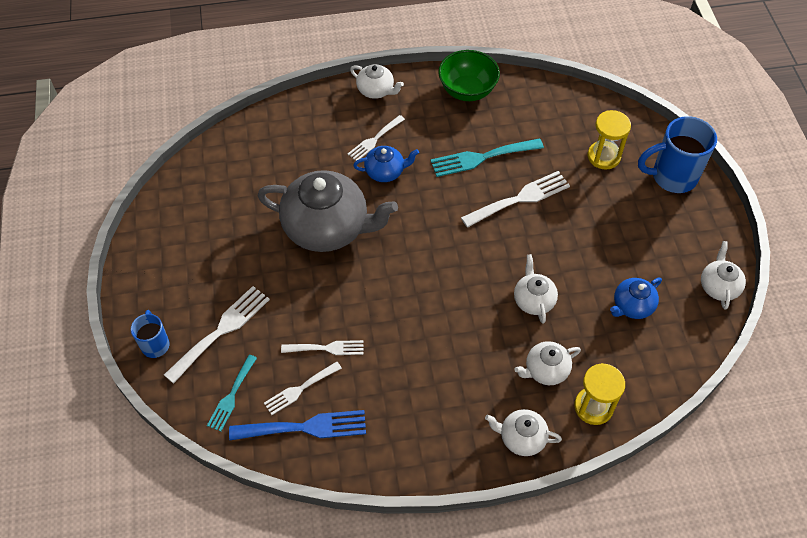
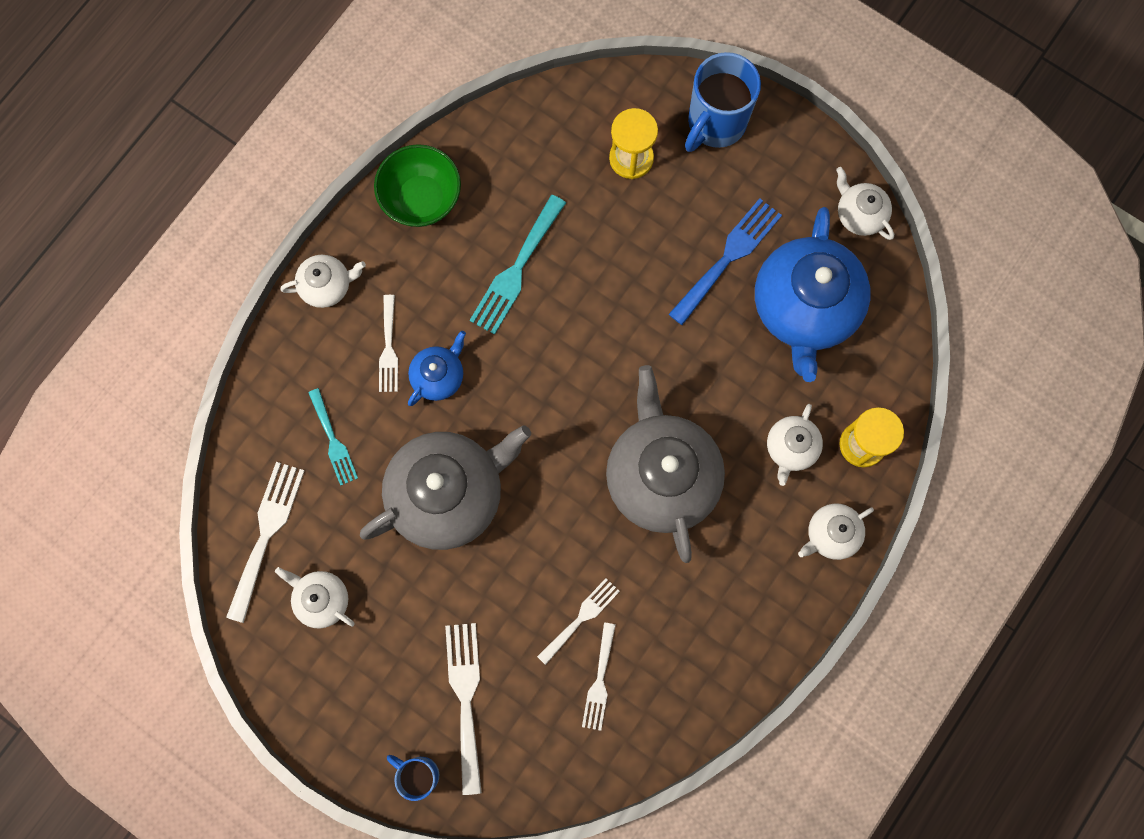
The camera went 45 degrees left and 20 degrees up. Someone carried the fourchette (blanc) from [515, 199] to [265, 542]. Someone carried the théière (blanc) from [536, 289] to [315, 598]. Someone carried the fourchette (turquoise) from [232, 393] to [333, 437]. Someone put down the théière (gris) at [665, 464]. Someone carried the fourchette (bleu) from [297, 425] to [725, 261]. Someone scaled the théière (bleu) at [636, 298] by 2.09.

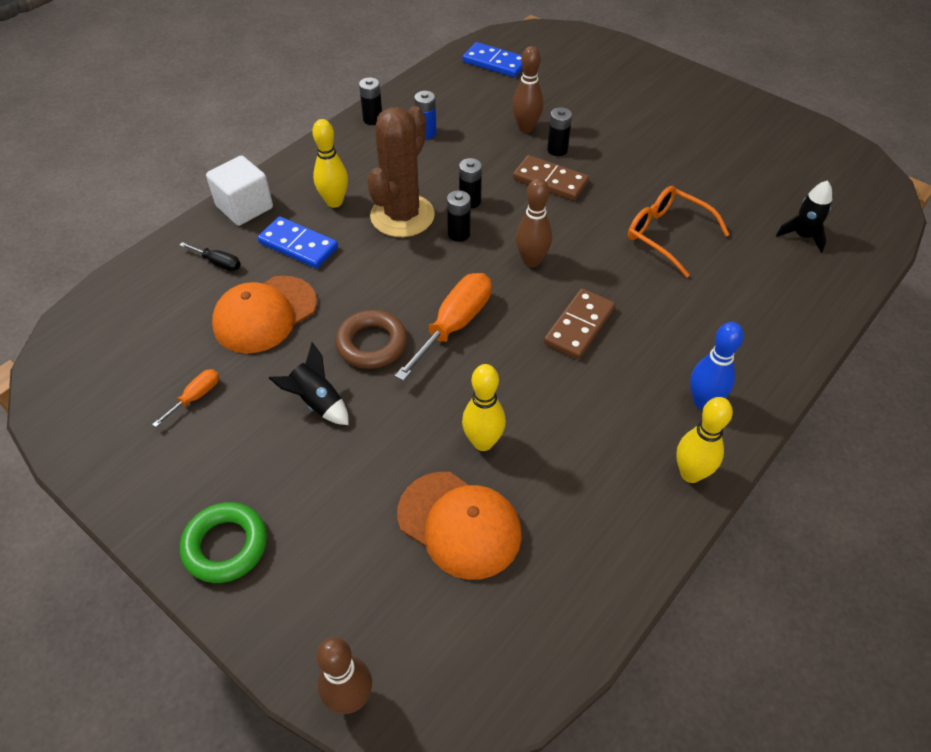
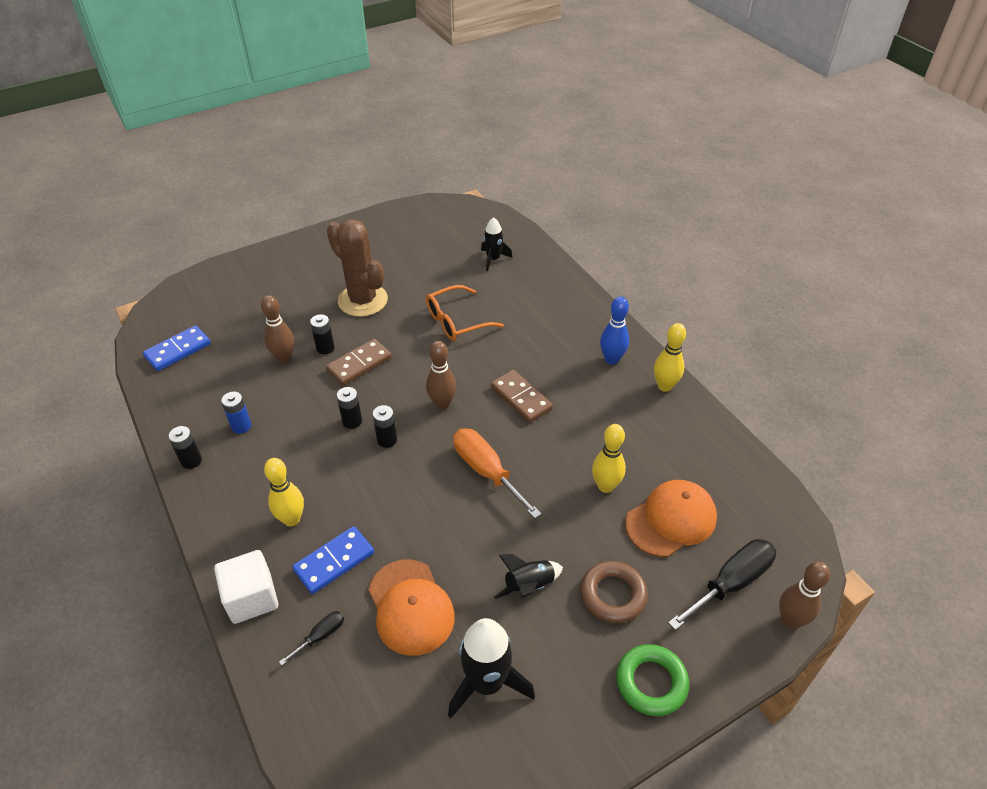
The camera went 70 degrees left and 5 degrees down. Someone carried the cactus (marron) from [401, 171] to [357, 268]. Someone swapped the tournevis (orange) at [185, 398] for the fusée (noir) at [491, 668]. Someone carried the anneau (marron) from [371, 339] to [614, 592]. Someone put down the tournevis (noir) at [722, 584].

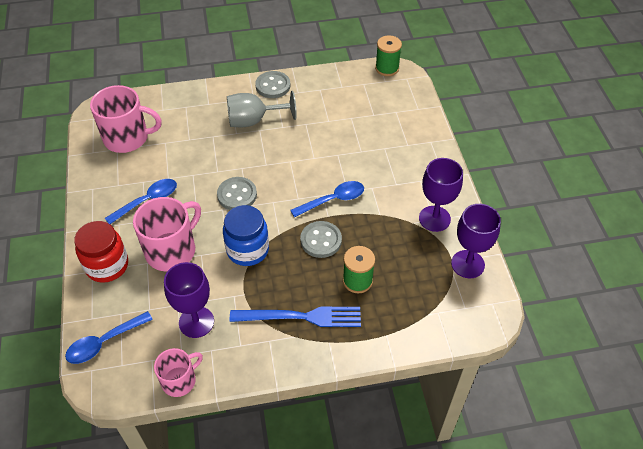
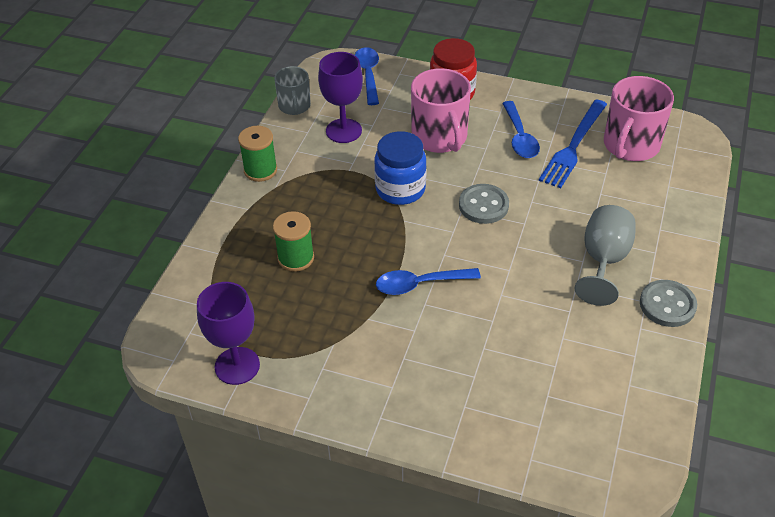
The camera went 120 degrees right and 5 degrees down. Someone carried the bobine (vert) from [388, 55] to [257, 154]. Someone repainted the tasse (rose) at [178, 372], which became the tasse (gris) at [292, 90]. Someone rotated the cuillère (bleu) at [327, 199] by 75 degrees clockwise. Someone carried the fourchette (bleu) from [295, 316] to [573, 144]. Someone took away the bouton (gris) at [321, 239]. Someone took away the verre à pied (violet) at [441, 195].

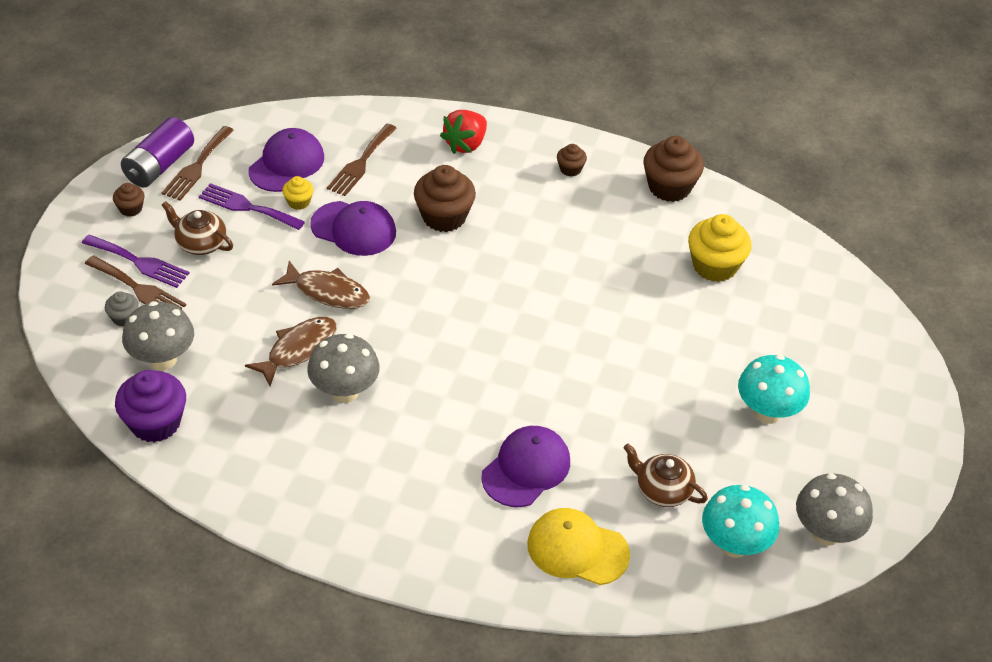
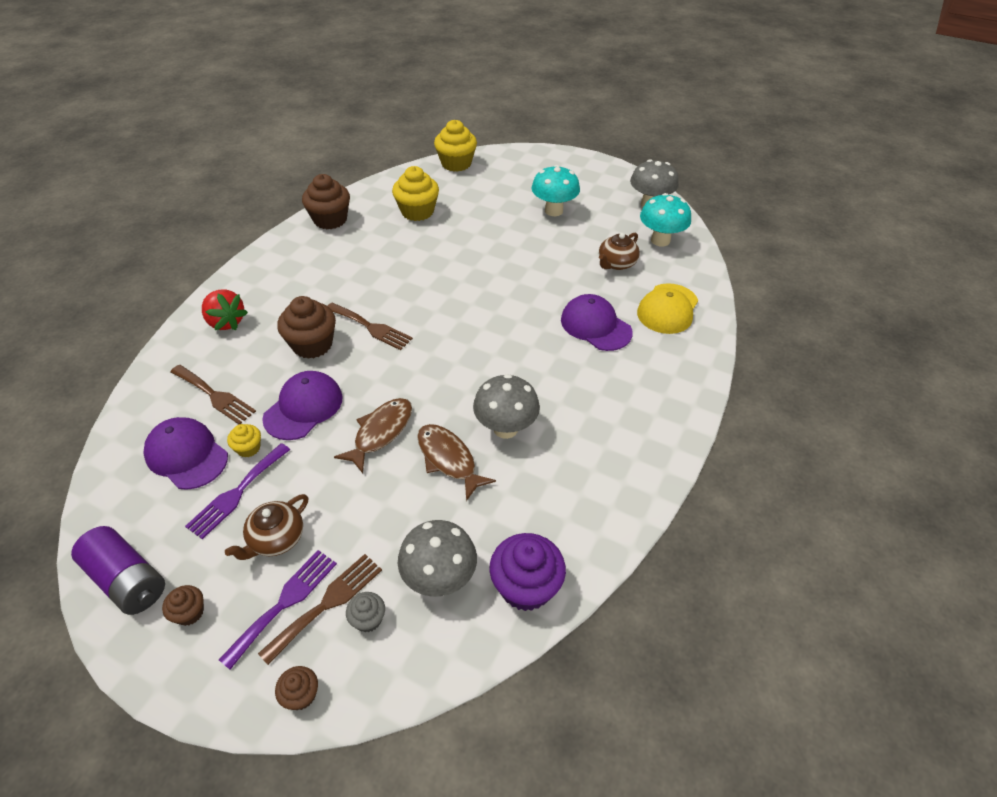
The camera went 80 degrees left and 0 degrees up. Someone carried the muffin (marron) from [572, 160] to [296, 688]. Someone carried the fourchette (marron) from [198, 163] to [370, 326]. Someone put down the muffin (jaune) at [455, 146].

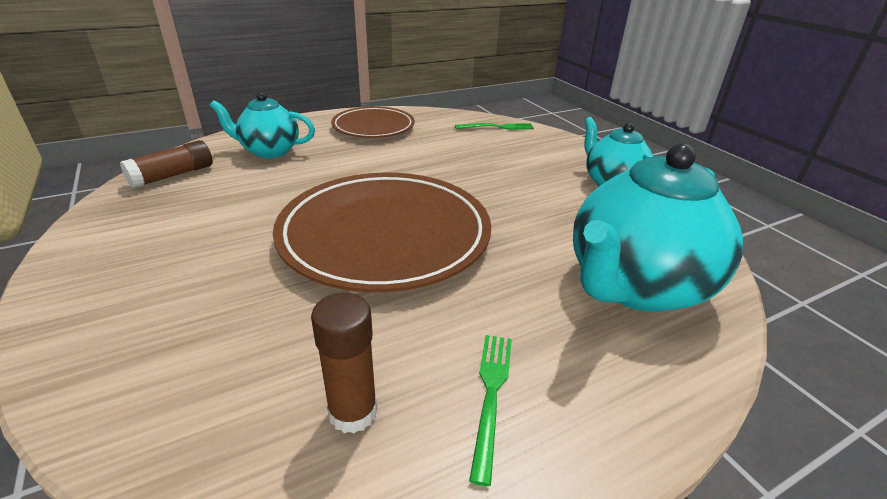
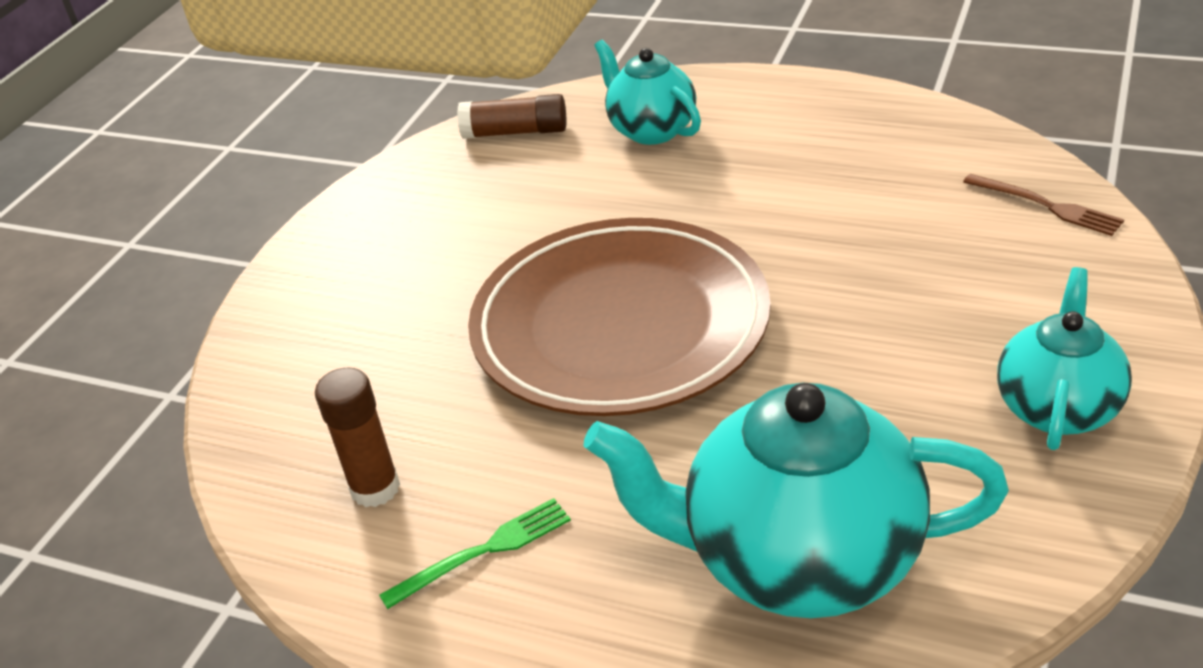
The camera went 55 degrees right and 5 degrees up. Someone repainted the fourchette (vert) at [494, 126], which became the fourchette (marron) at [1043, 205]. Someone took away the assiette (marron) at [373, 122].

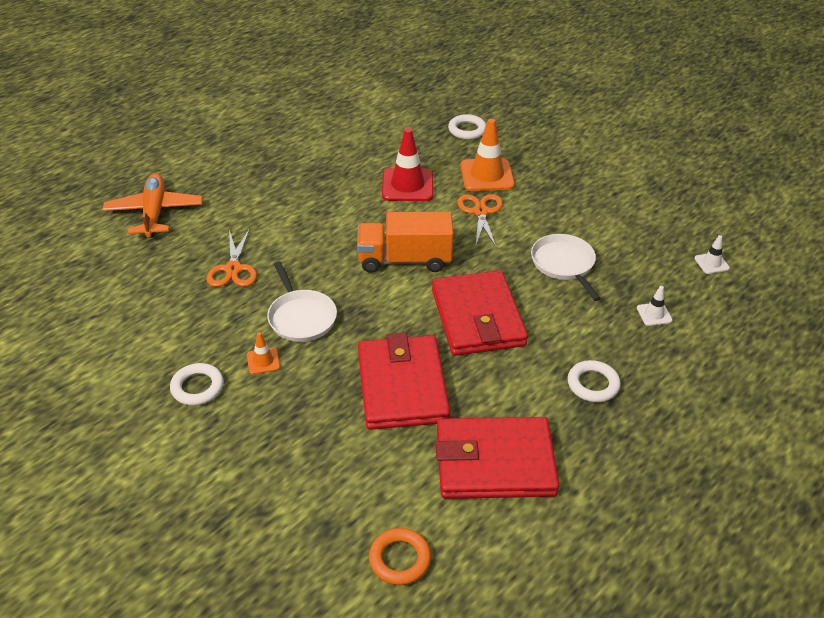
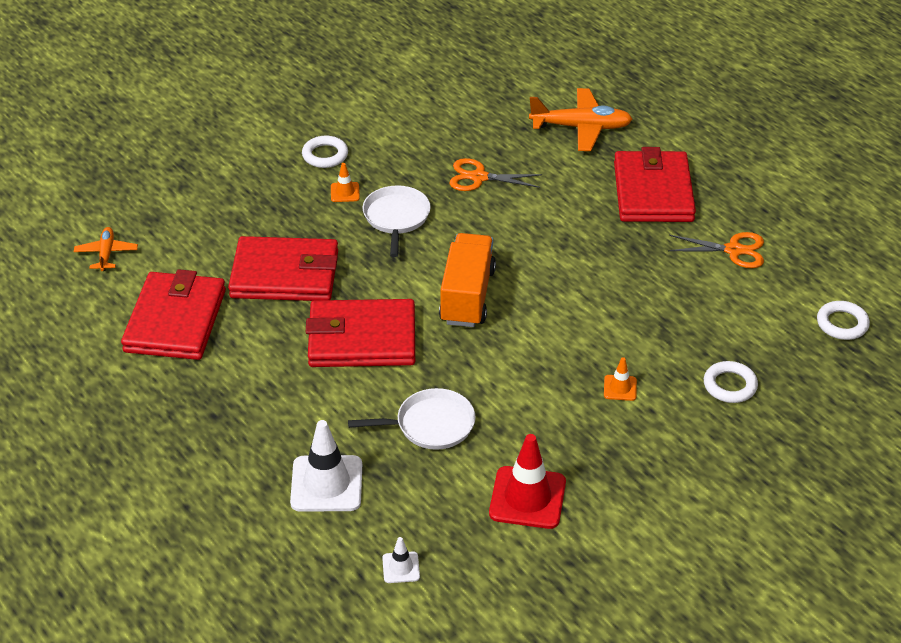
The camera went 100 degrees right and 0 degrees up. Someone swapped the anneau (orange) at [400, 556] for the avion (orange) at [106, 249]. Someone scaled the cône de chantier (blanc) at [654, 306] by 2.04. Someone rotated the poêle (blanc) at [302, 301] by 105 degrees clockwise. Someone carried the cône de chantier (rouge) from [407, 164] to [527, 481]. Someone scaled the cône de chantier (orange) at [487, 155] by 0.49. Someone put down the portefeuille (rouge) at [655, 184]. Someone carried the ciseaux (orange) from [480, 220] to [716, 250]. Someone carried the anneau (blanc) from [594, 381] to [843, 320].

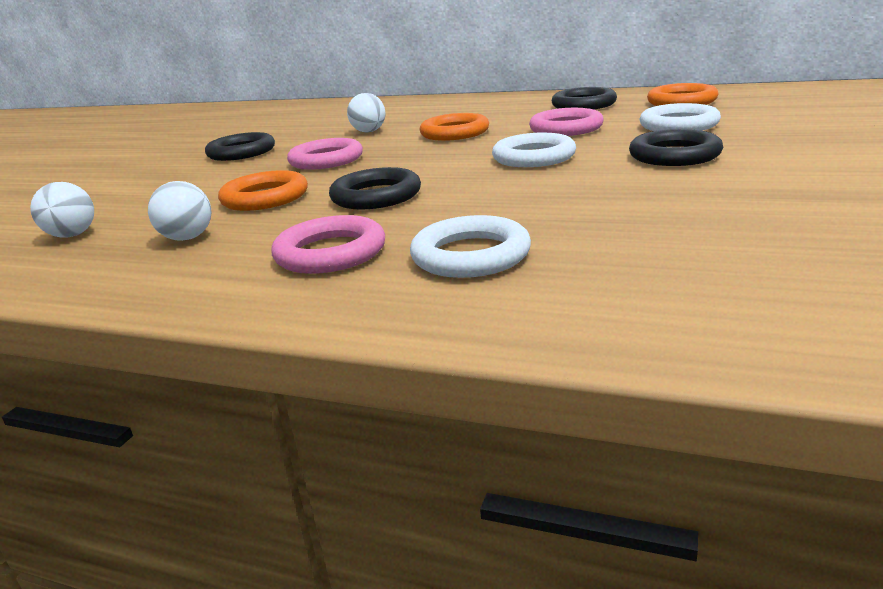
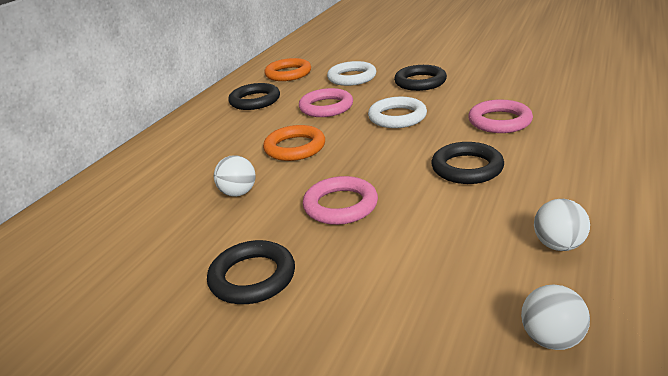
The camera went 85 degrees left and 5 degrees up. Someone carried the anneau (rose) from [328, 244] to [500, 116]. Someone took away the anneau (orange) at [263, 190]. Someone took away the anneau (blanc) at [470, 246].

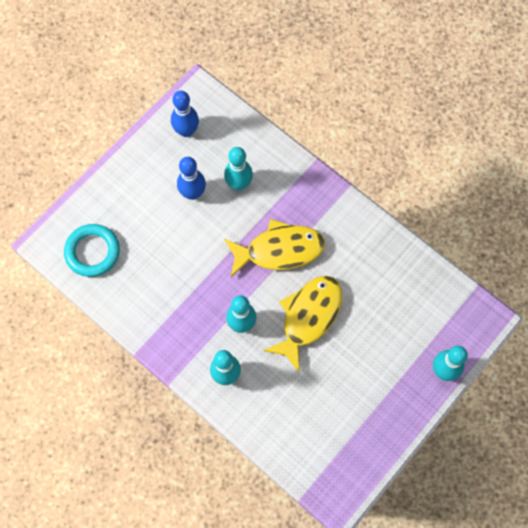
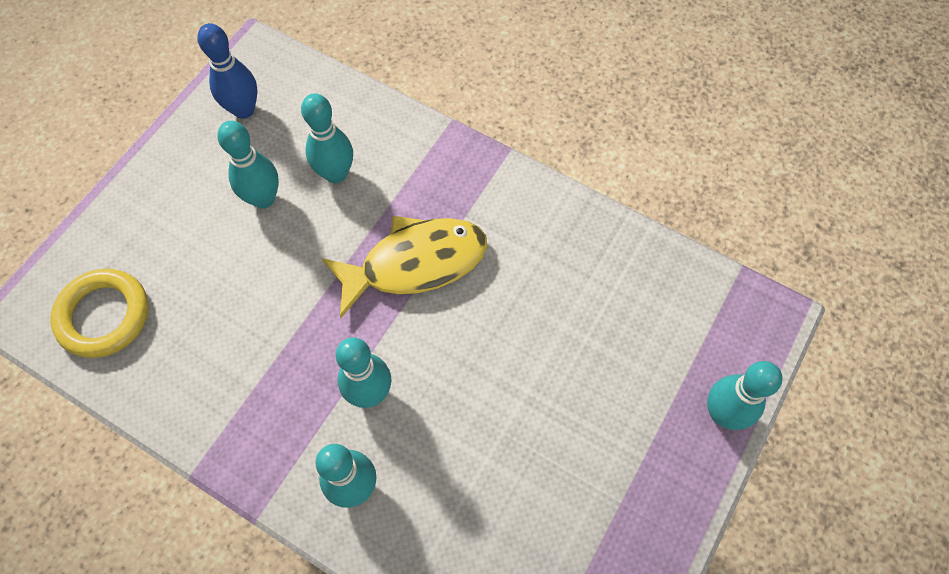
The camera went 10 degrees left and 5 degrees down. Someone repainted the anneau (turquoise) at [92, 250], which became the anneau (jaune) at [99, 313]. Someone repainted the quille (bleu) at [191, 178], which became the quille (turquoise) at [248, 164]. Someone took away the poisson (jaune) at [302, 324].

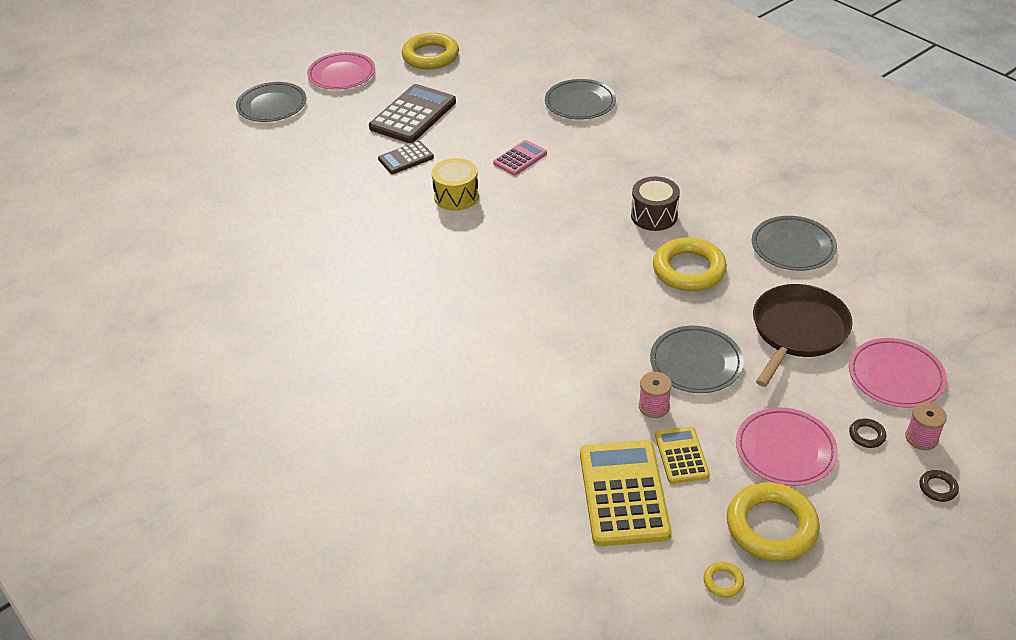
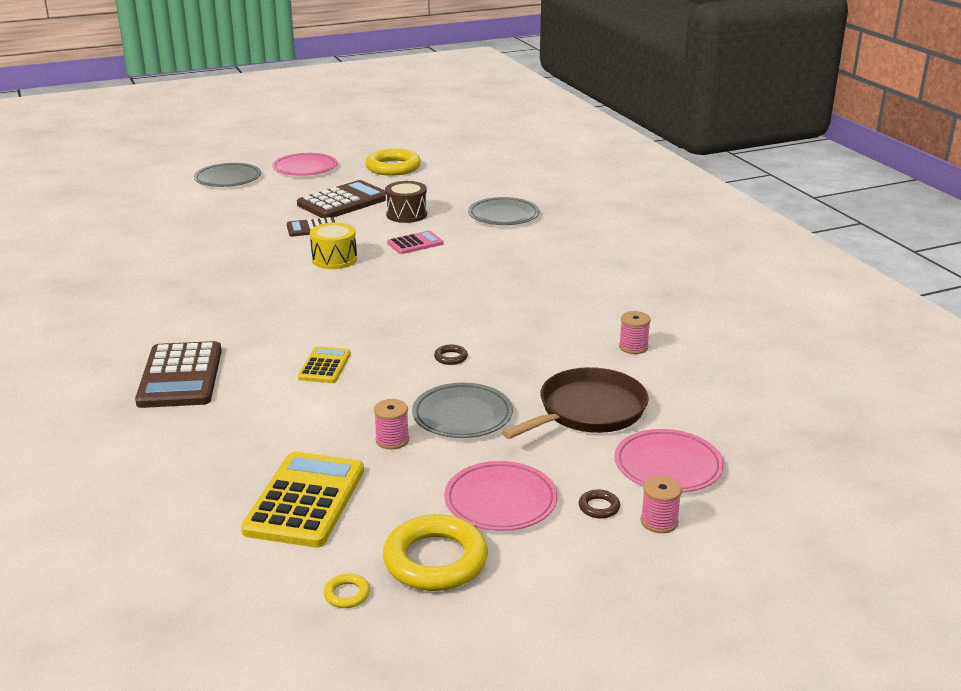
The camera went 15 degrees right and 15 degrees down. Someone put down the calculatrice (marron) at [178, 374]. Someone carried the calculatrice (jaune) from [682, 455] to [324, 364]. Someone carried the tambour (marron) from [655, 203] to [406, 202]. Someone carried the anneau (marron) from [939, 486] to [451, 354]. Someone swapped the assiette (gris) at [794, 243] for the bobine (rose) at [635, 332]. Someone took away the anneau (jaune) at [690, 264].

